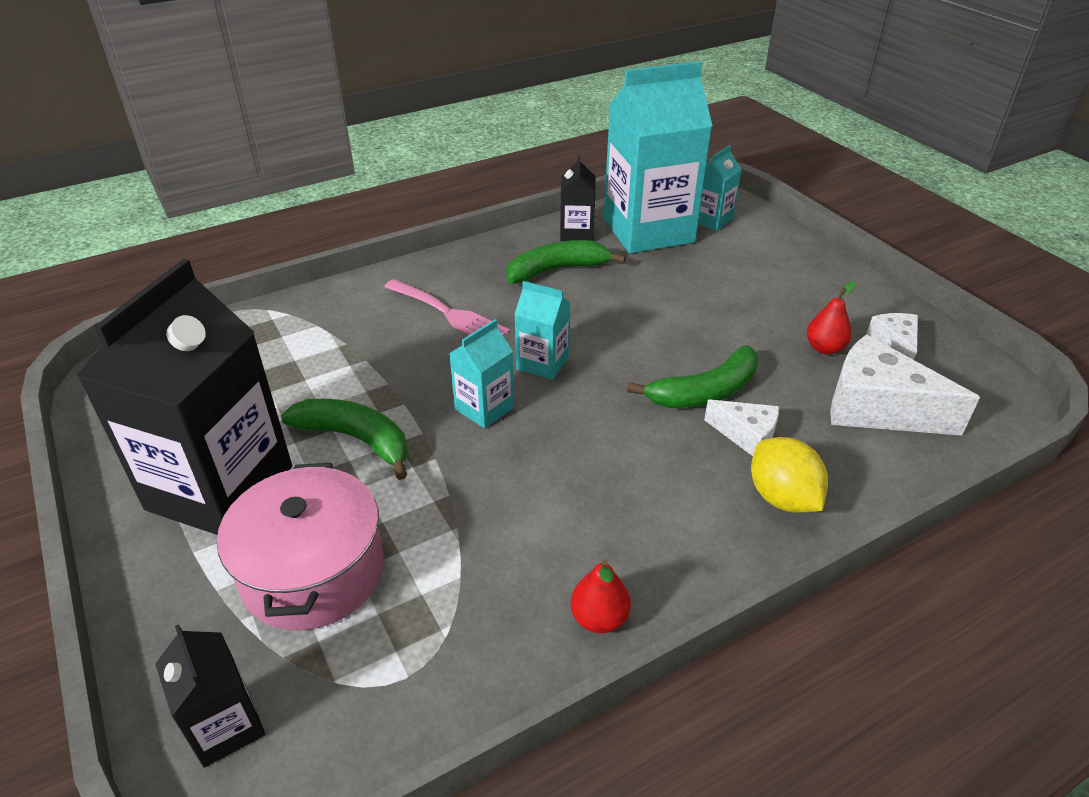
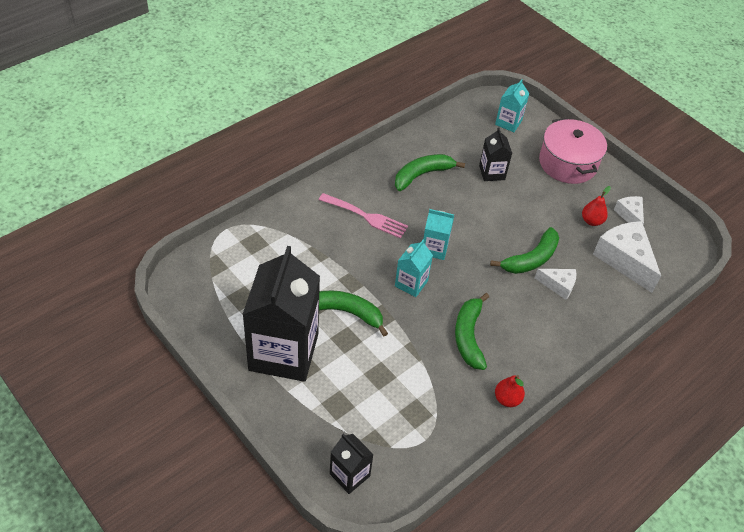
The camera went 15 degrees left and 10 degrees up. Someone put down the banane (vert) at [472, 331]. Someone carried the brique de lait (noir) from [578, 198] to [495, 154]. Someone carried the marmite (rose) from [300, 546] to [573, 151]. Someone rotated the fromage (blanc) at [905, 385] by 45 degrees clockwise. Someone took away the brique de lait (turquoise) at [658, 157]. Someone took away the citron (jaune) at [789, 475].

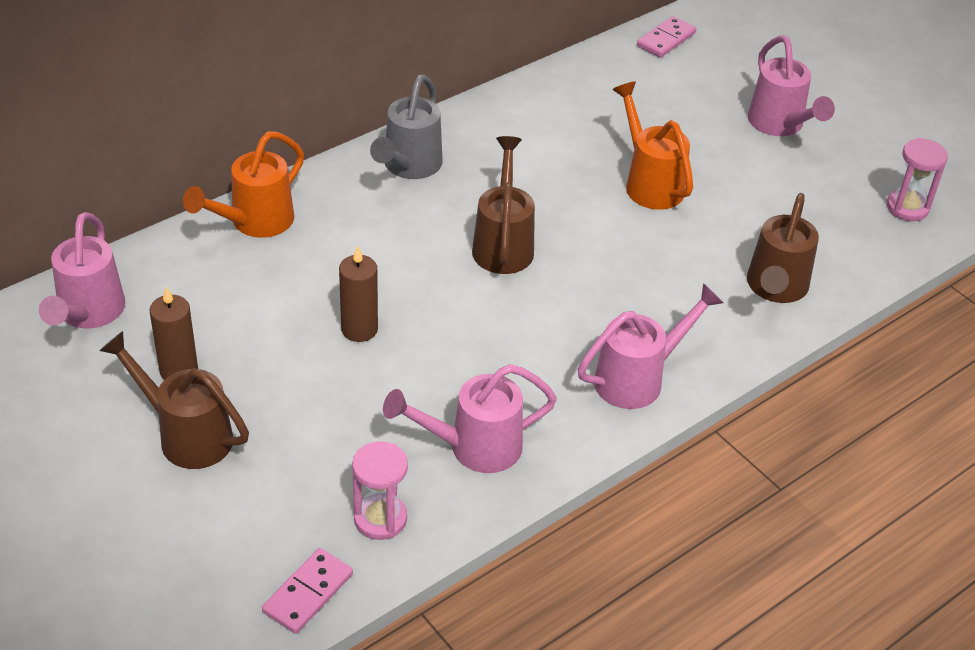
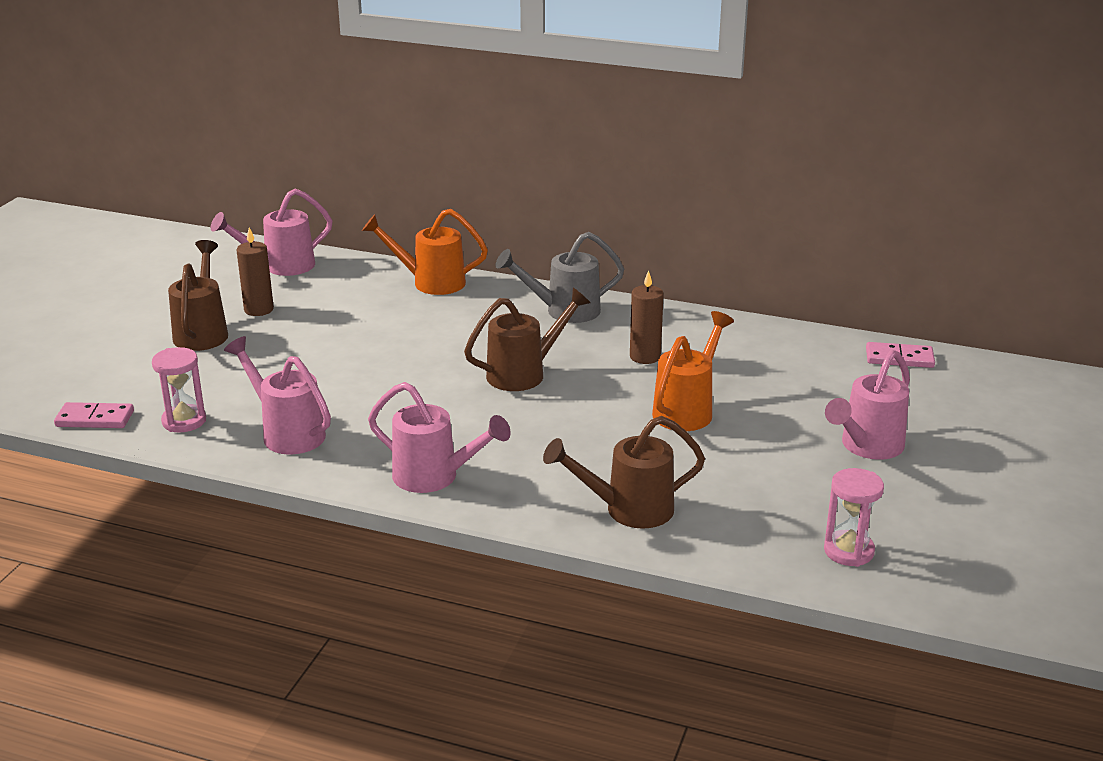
The camera went 60 degrees right and 15 degrees down. Someone carried the bougie (marron) from [358, 294] to [647, 317].

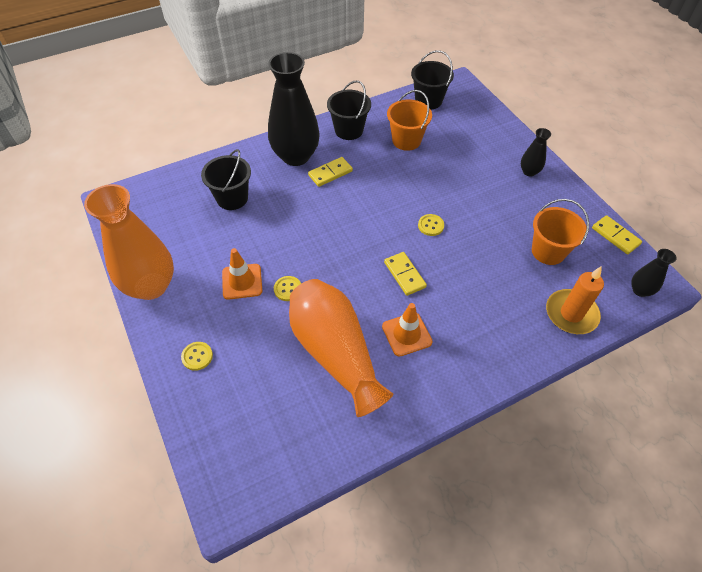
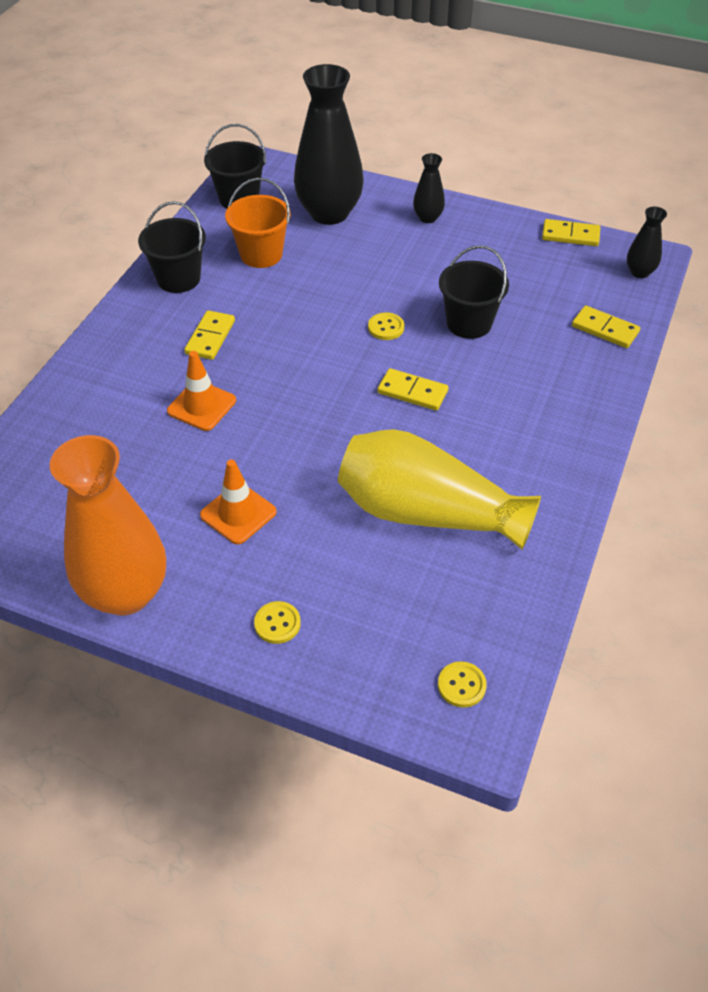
The camera went 40 degrees left and 5 degrees down. Someone carried the cône de chantier (orange) from [407, 330] to [201, 391]. Someone carried the vase (noir) from [294, 109] to [329, 144]. Someone repainted the vase (orange) at [341, 348], which became the vase (jaune) at [439, 489]. Someone carried the bouton (jaune) from [287, 288] to [462, 684]. Someone carried the seau (noir) from [226, 179] to [474, 292]. Someone swapped the bougie (orange) at [575, 300] for the domino (jaune) at [606, 327]. Someone took away the seau (orange) at [560, 232].

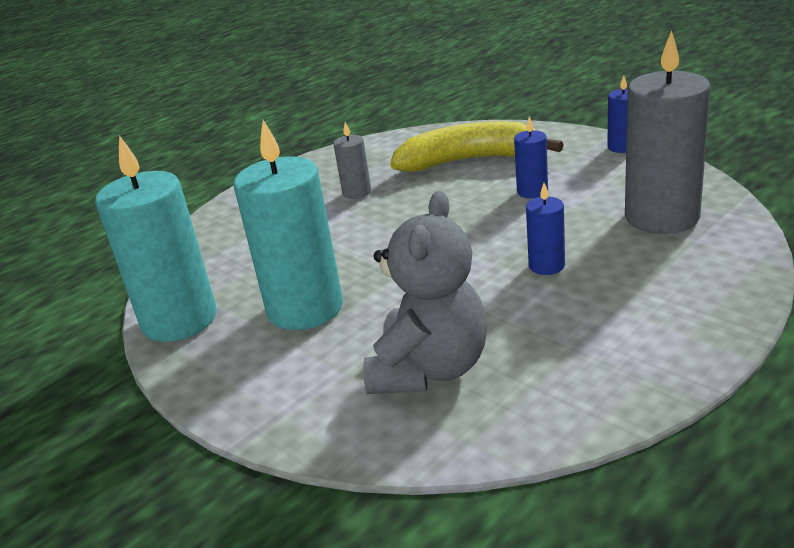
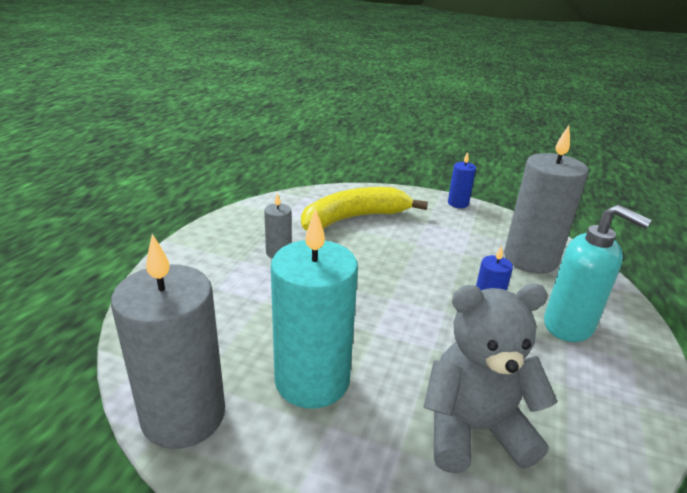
The camera went 30 degrees left and 0 degrees up. Someone repainted the bougie (turquoise) at [155, 238], which became the bougie (gris) at [168, 341]. Someone rotated the ours en peluche (gris) at [425, 292] by 90 degrees counterclockwise. Someone put down the distributeur de savon (turquoise) at [598, 273]. Someone took away the bougie (bleu) at [531, 157].

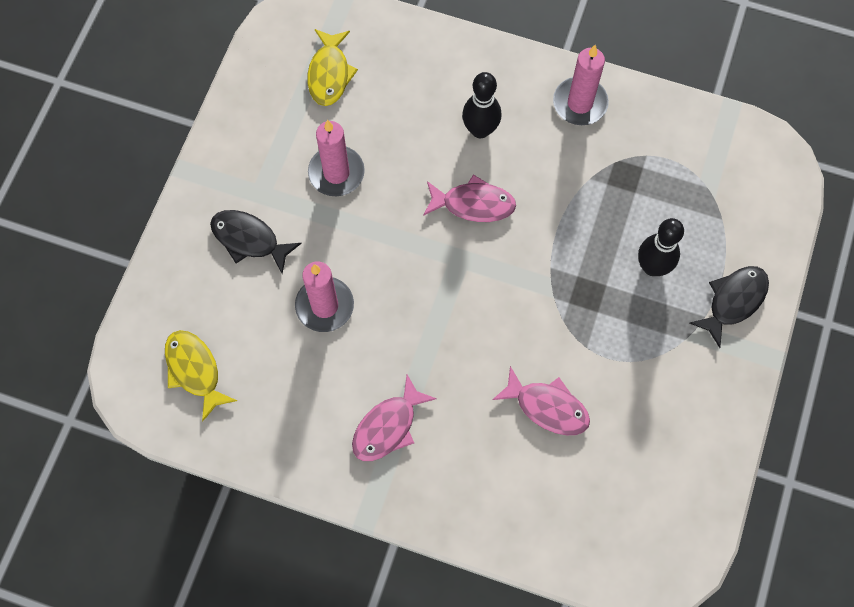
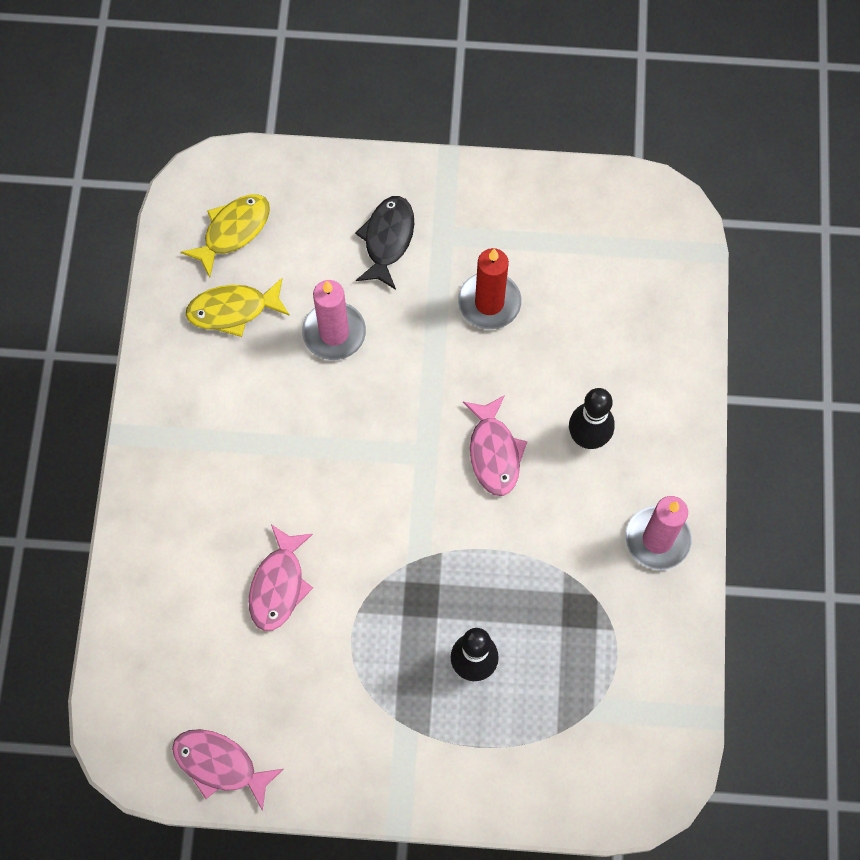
The camera went 75 degrees right and 0 degrees up. Someone carried the poisson (rose) from [394, 418] to [228, 770]. Someone carried the poisson (jaune) from [332, 67] to [238, 307]. Someone repainted the bougie (rose) at [336, 158], which became the bougie (rouge) at [490, 289]. Someone took away the poisson (noir) at [729, 307].

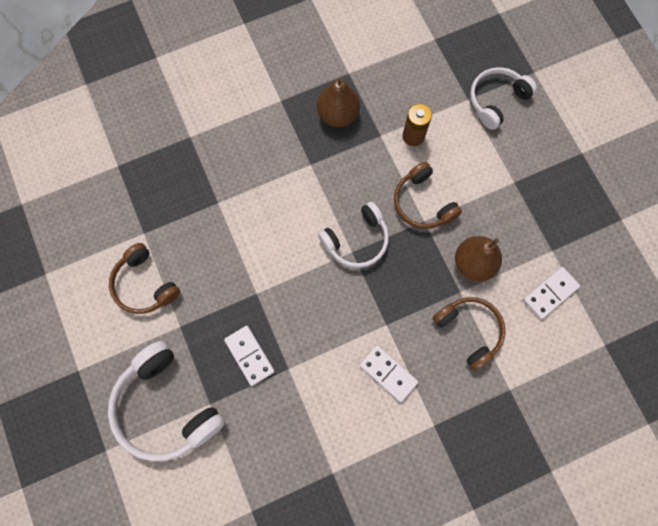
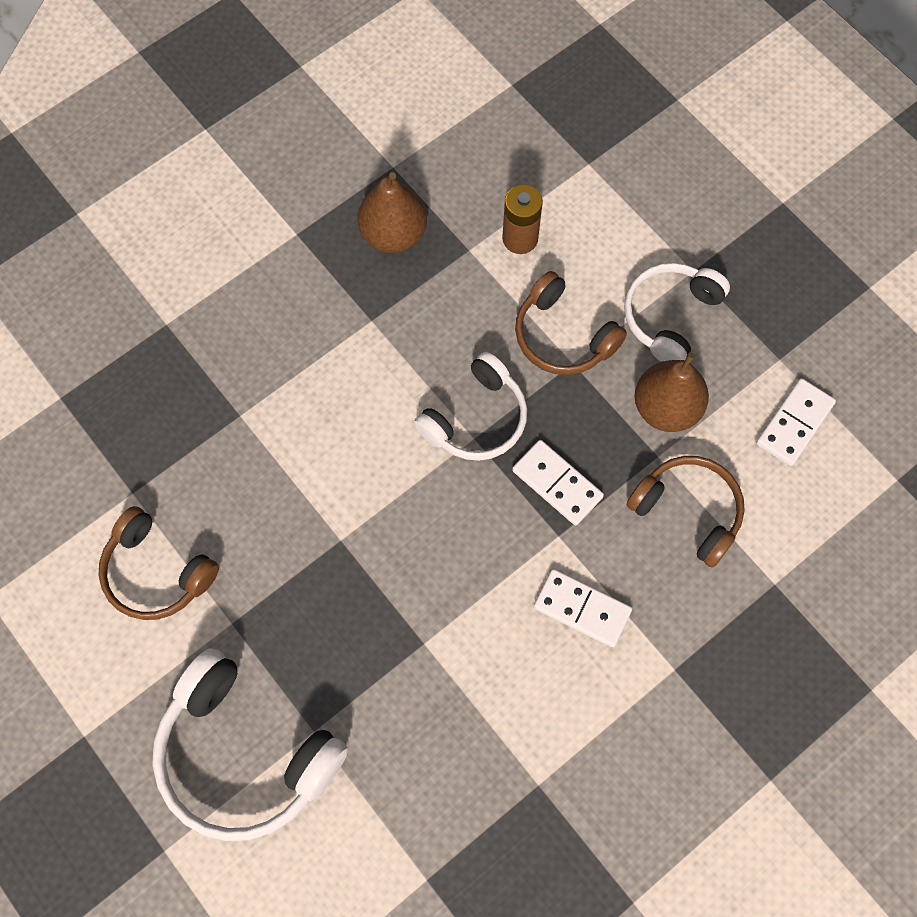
The camera went 15 degrees left and 5 degrees down. Someone carried the domino (blanc) from [249, 356] to [558, 482]. Someone carried the casque audio (blanc) from [503, 98] to [677, 312].

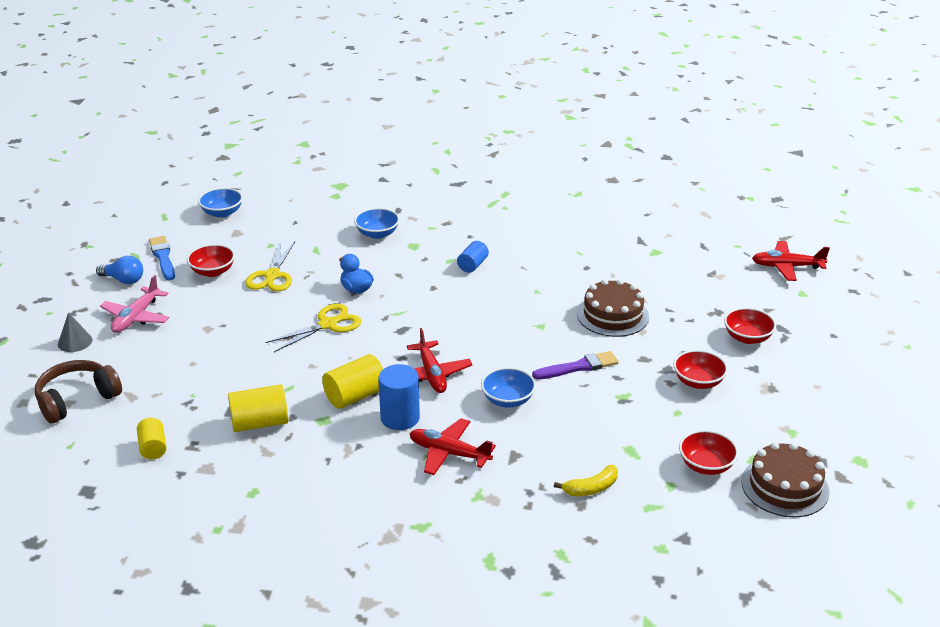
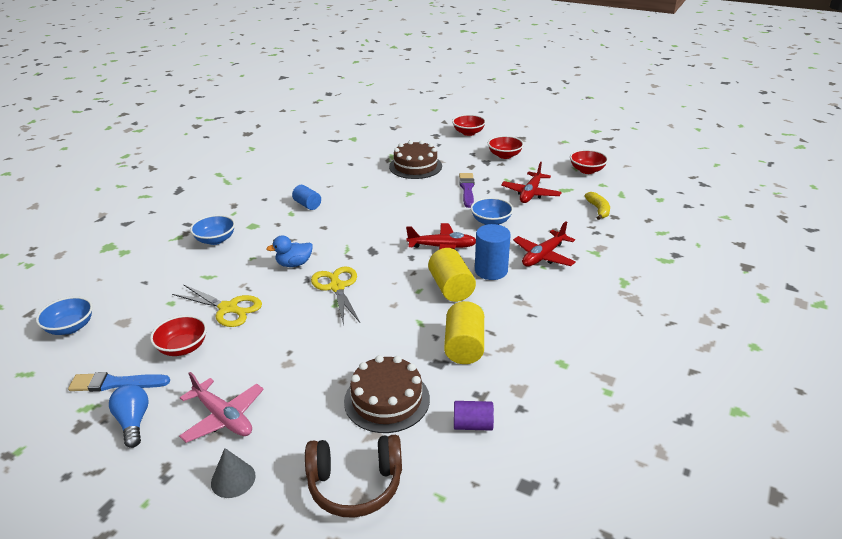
The camera went 70 degrees left and 0 degrees up. Someone rotated the ampoule (bleu) at [119, 270] by 60 degrees counterclockwise. Someone rotated the casque audio (marron) at [78, 391] by 75 degrees counterclockwise. Someone carried the gâteau (marron) from [785, 479] to [387, 394]. Someone repainted the cylindre (jaune) at [151, 439], which became the cylindre (violet) at [474, 416]. Someone carried the avion (rouge) from [791, 261] to [531, 182].

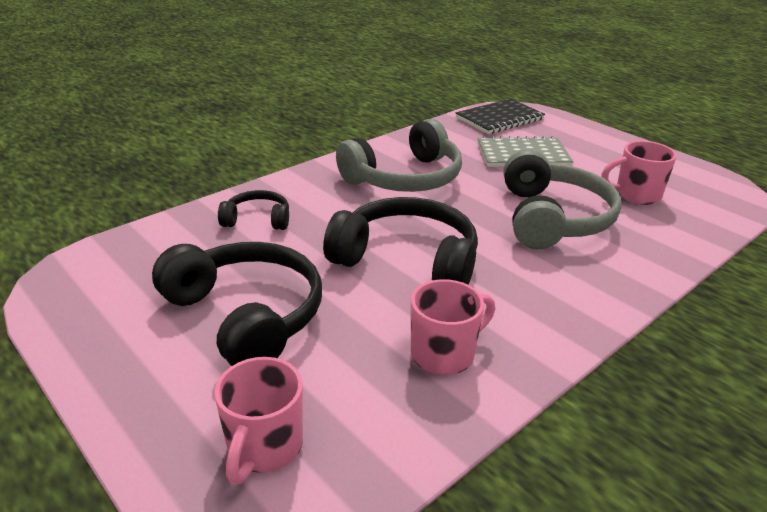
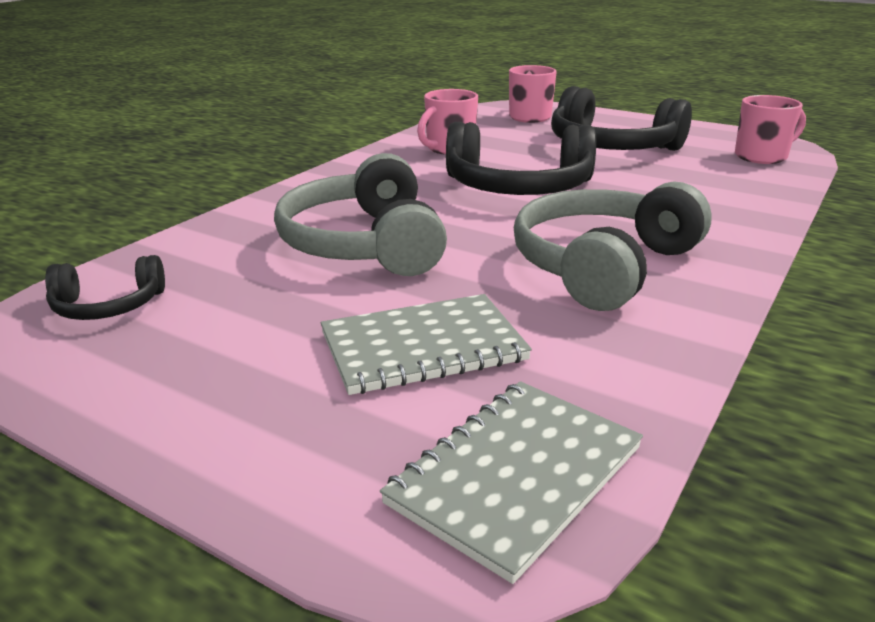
The camera went 165 degrees right and 5 degrees down. Someone carried the casque audio (noir) from [253, 210] to [105, 287]. Someone repainted the carnet (noir) at [500, 116], which became the carnet (gris) at [511, 482]. Someone carried the tasse (rose) from [639, 173] to [770, 129].

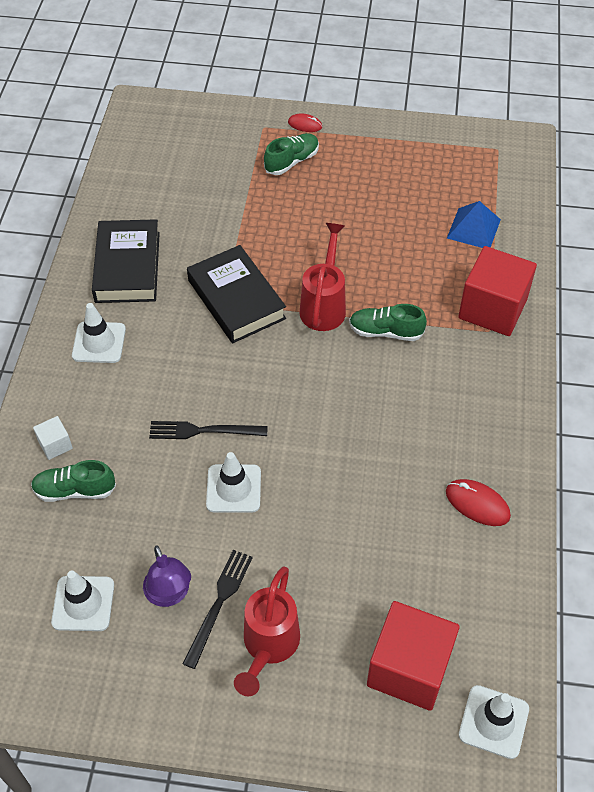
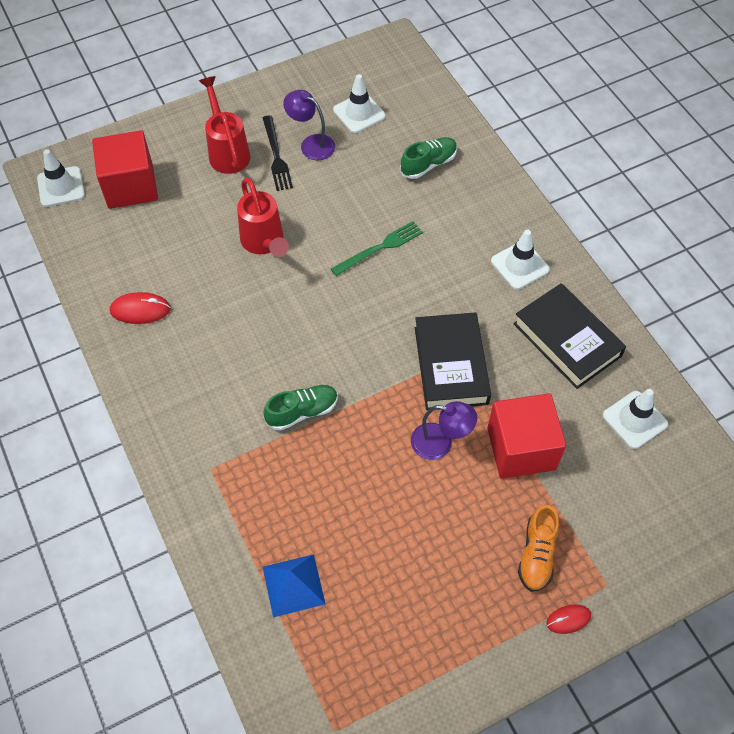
The camera went 145 degrees right and 5 degrees up. Someone carried the arrosoir (rouge) from [322, 277] to [263, 217]. Someone repainted the fourchette (noir) at [208, 430], which became the fourchette (vert) at [377, 248]. Someone put down the lampe (violet) at [444, 430]. Someone rotated the livre (noir) at [236, 294] by 60 degrees clockwise. Someone carried the cube (rouge) from [497, 291] to [526, 436]. Someone repainted the chaussure (vert) at [291, 154], which became the chaussure (orange) at [538, 548]. Someone carried the cône de chantier (blanc) from [233, 482] to [635, 419]. Someone took away the cube (blanc) at [53, 438].

